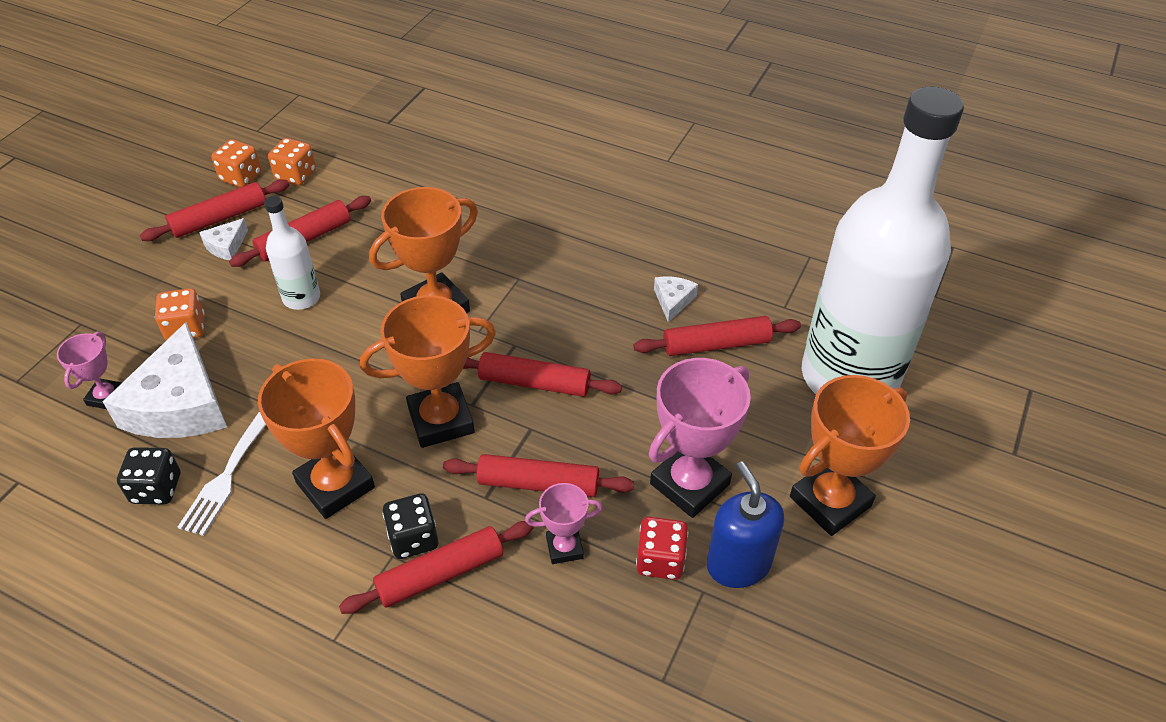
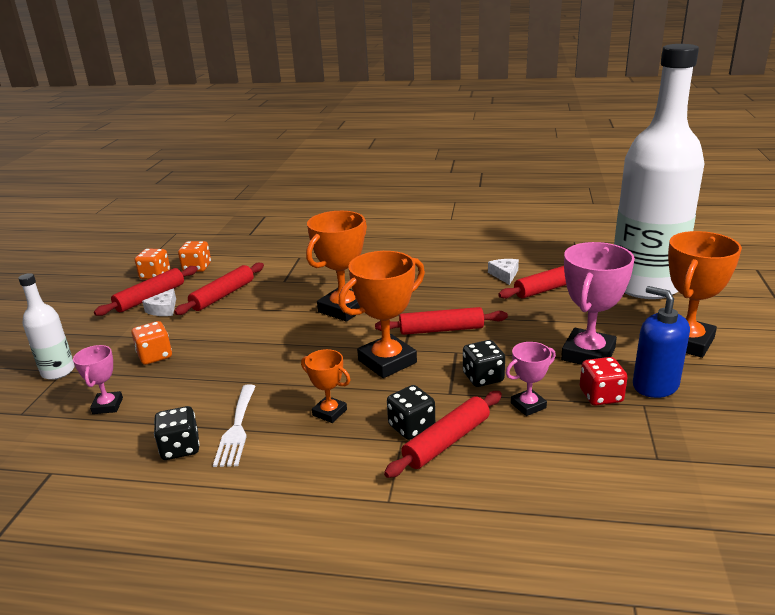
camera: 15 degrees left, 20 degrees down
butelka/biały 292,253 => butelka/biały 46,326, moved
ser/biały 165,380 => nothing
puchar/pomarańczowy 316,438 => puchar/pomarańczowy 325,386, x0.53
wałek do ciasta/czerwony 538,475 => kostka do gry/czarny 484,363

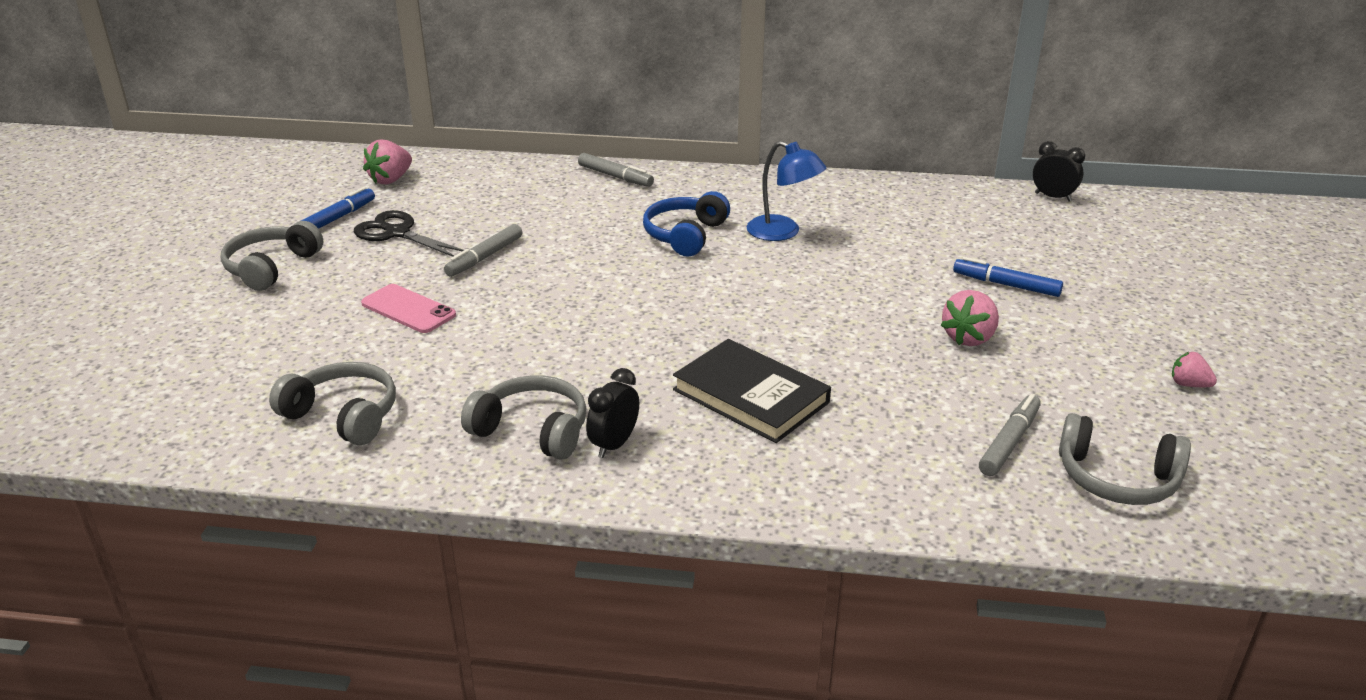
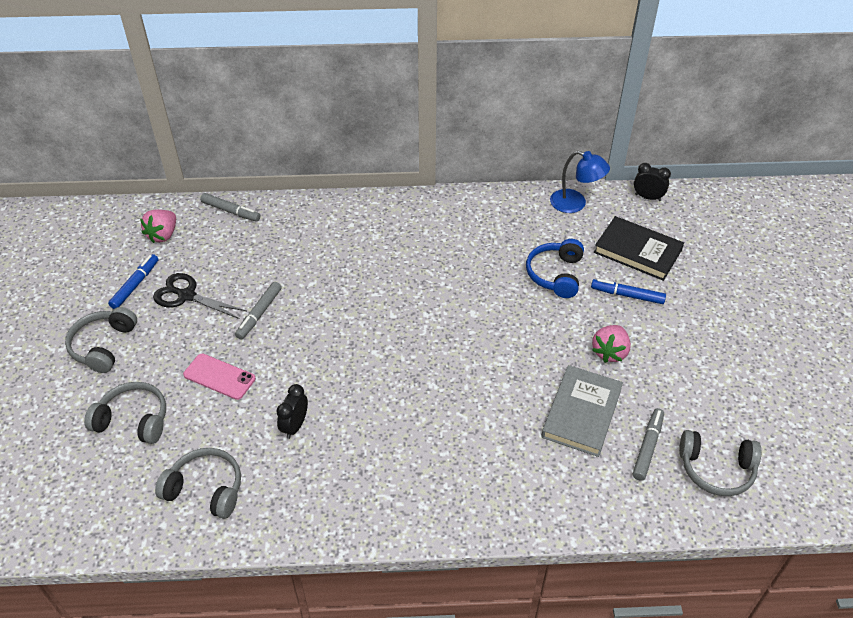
camera: 10 degrees left, 15 degrees up
lampka/niebieski 786,191 => lampka/niebieski 580,182, moved
flamaster/szary 616,170 => flamaster/szary 230,207, moved
słuchawki/niebieski 686,224 => słuchawki/niebieski 555,268, moved
książka/czarny 752,391 => książka/czarny 639,248, moved
truskawka/różowy 1194,369 => nothing
budzik/czarny 612,413 => budzik/czarny 292,411, moved
słuchawki/szary 524,417 => słuchawki/szary 125,413, moved
nothing => książka/szary 582,411

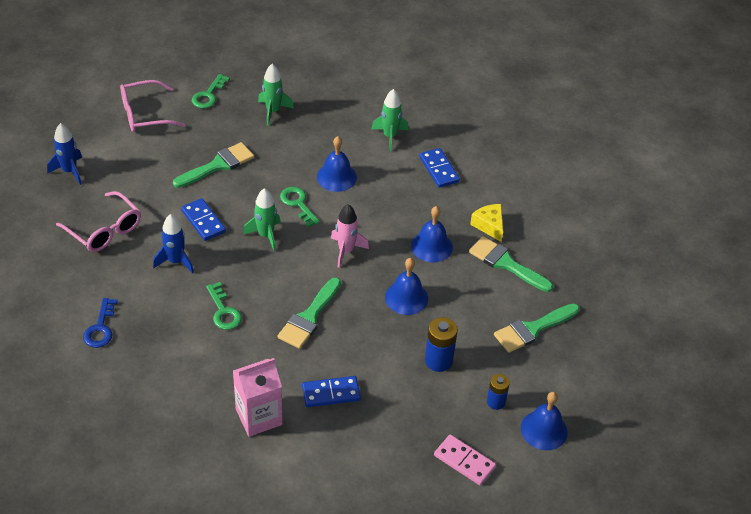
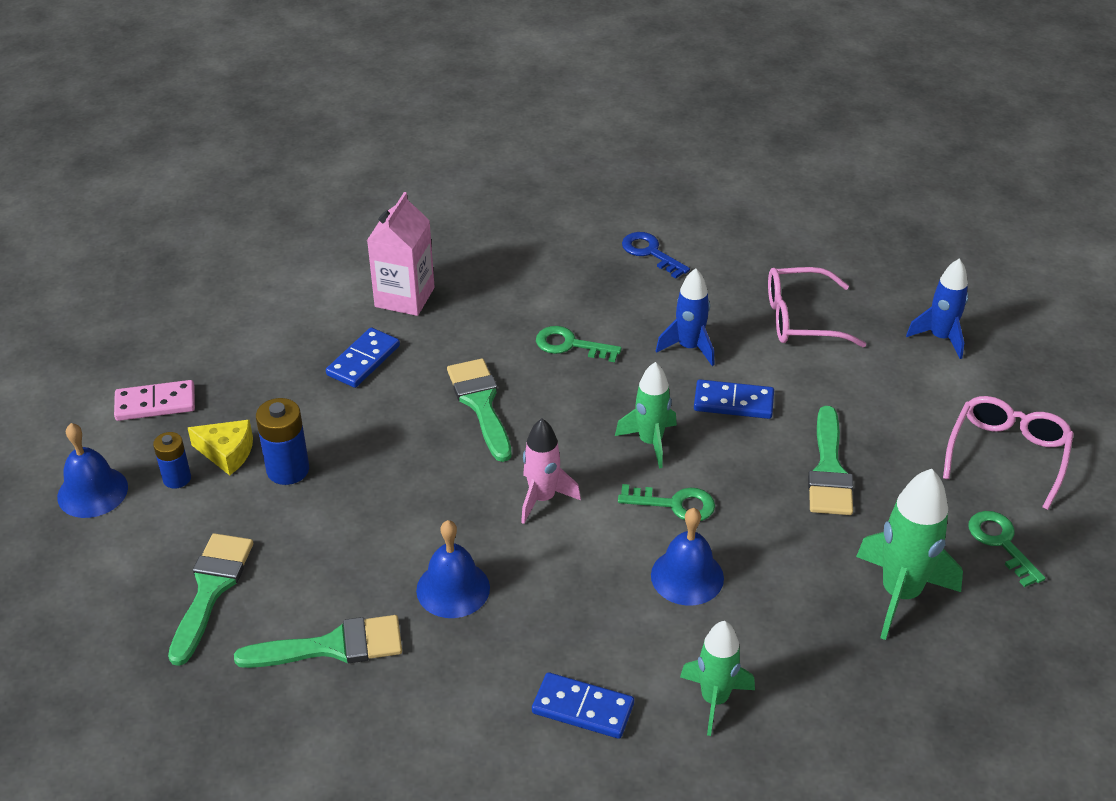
camera: 135 degrees right, 5 degrees down
rakieta/zielony 276,95 => rakieta/zielony 909,554, x1.52
ser/żółty 486,223 => ser/żółty 220,447, moved
dzwonek/niebieski 406,286 => nothing

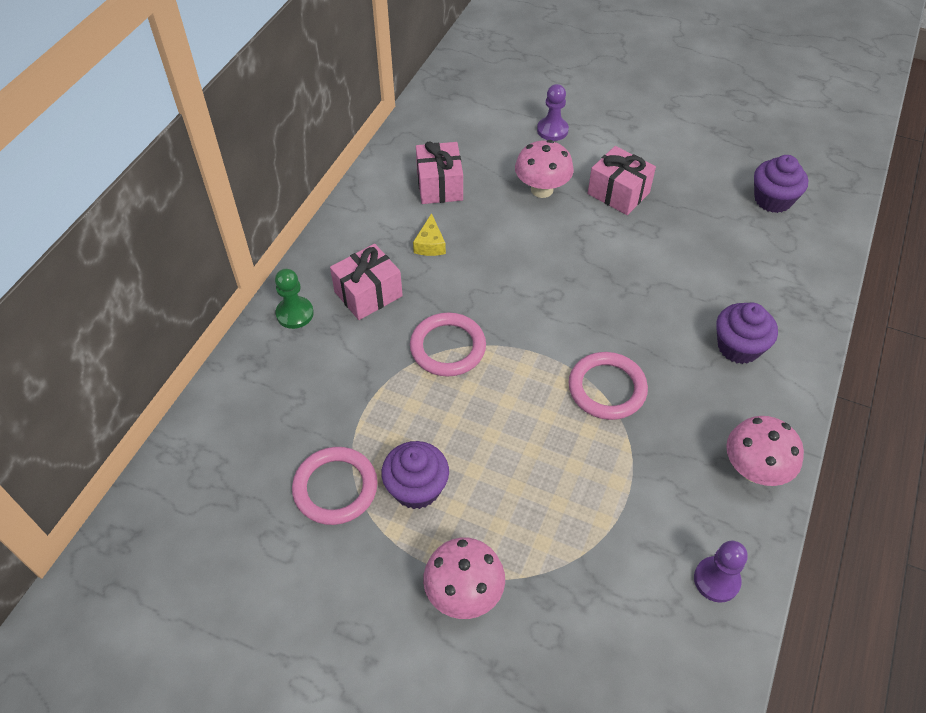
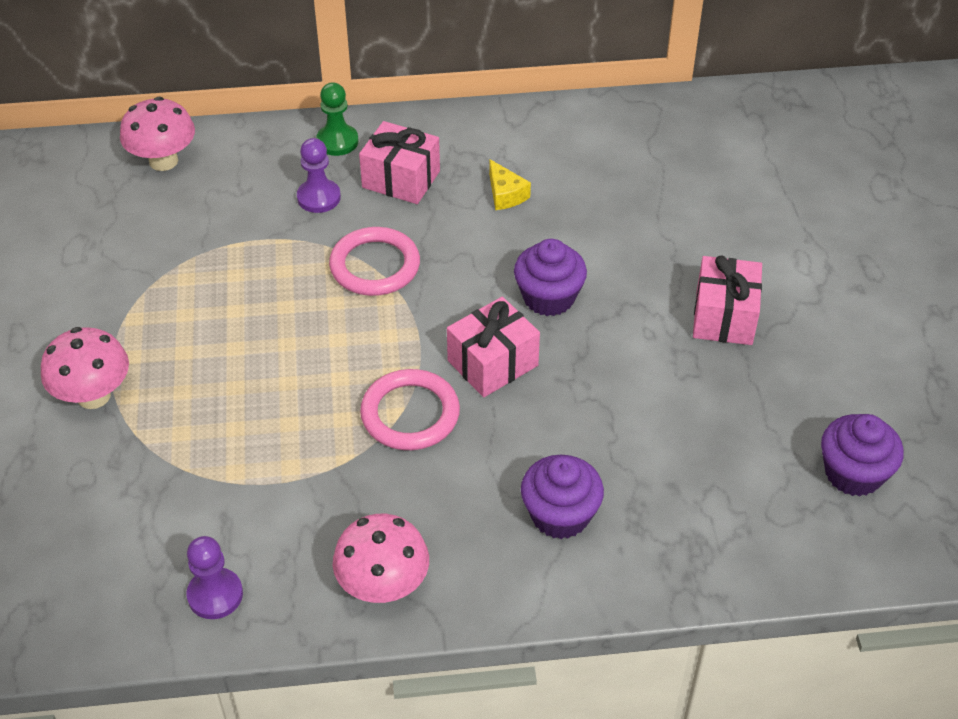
camera: 60 degrees right, 5 degrees down
pionek/fioletowy 553,112 => pionek/fioletowy 319,175, moved
grzyb/różowy 544,169 => grzyb/różowy 157,134, moved
prezent/różowy 439,172 => prezent/różowy 493,347, moved
ser/żółty 429,234 => ser/żółty 510,184, 90 degrees counterclockwise
muffinka/fioletowy 415,475 => muffinka/fioletowy 550,277, moved
pierścień/różowy 335,486 => nothing

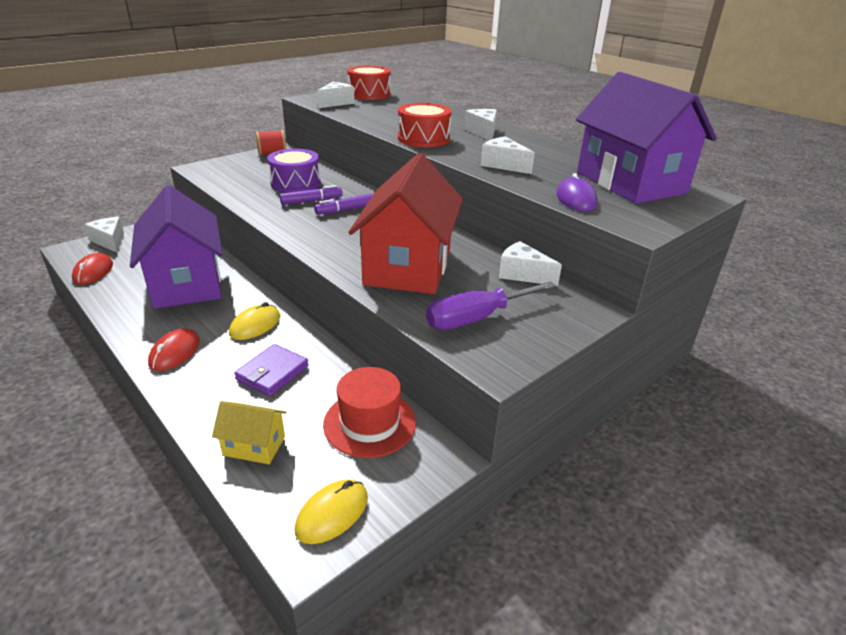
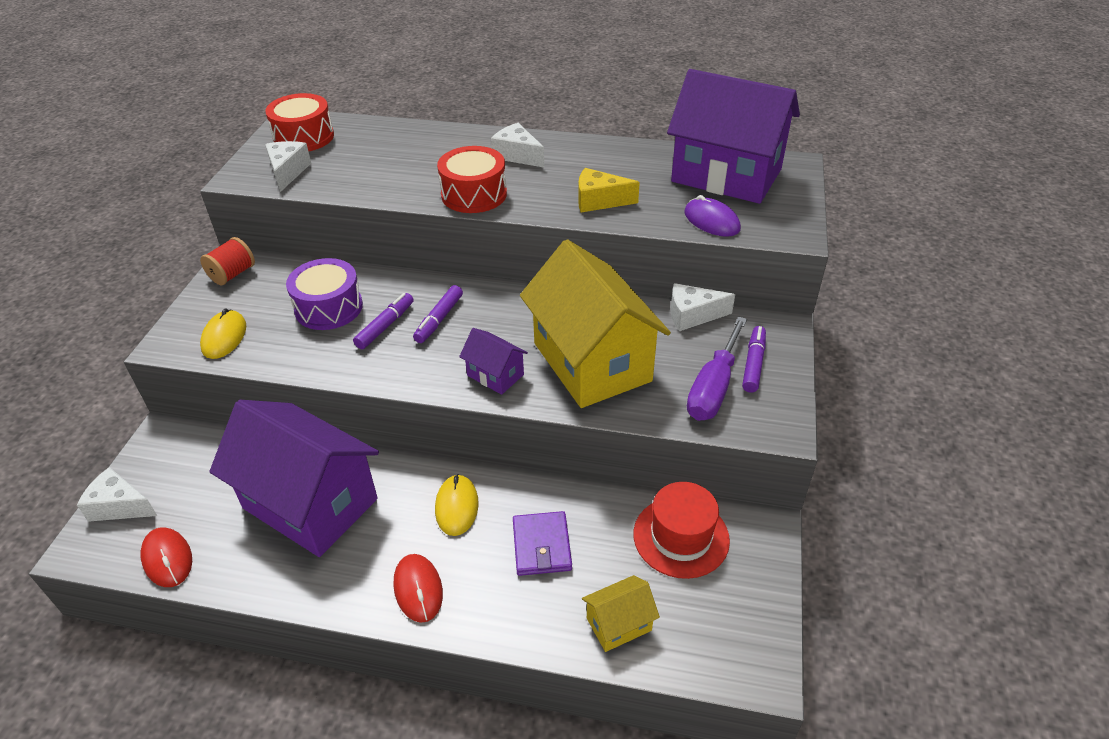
camera: 35 degrees left, 10 degrees up
ser/biały 508,155 => ser/żółty 609,190
domek/czerwony 405,223 => domek/żółty 595,323
myszka/żółty 331,511 => myszka/żółty 223,334, moved
nothing => flamaster/fioletowy 754,359
nothing => domek/fioletowy 493,361

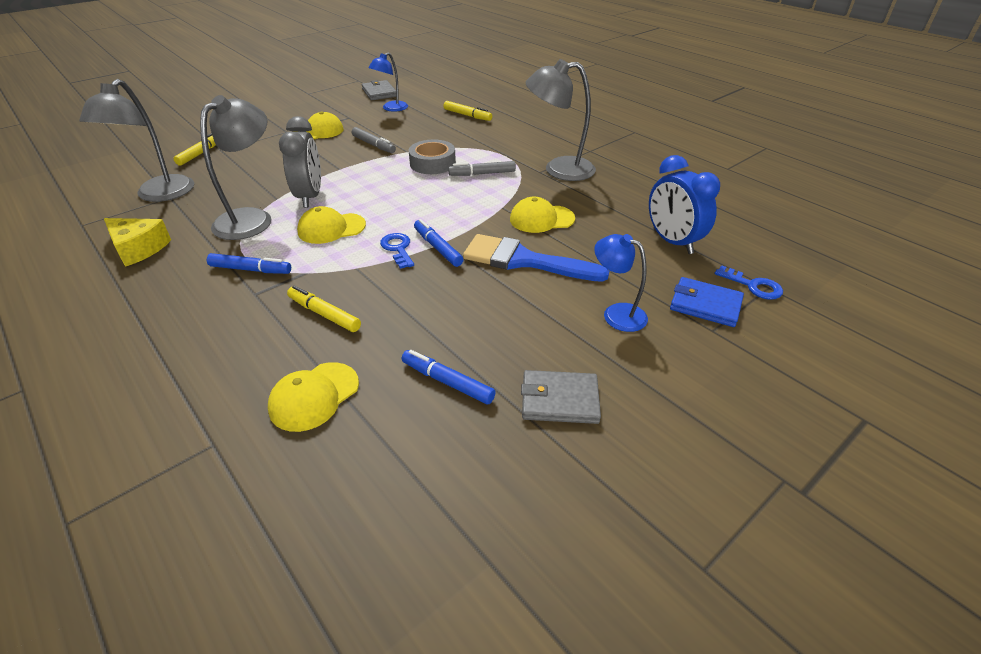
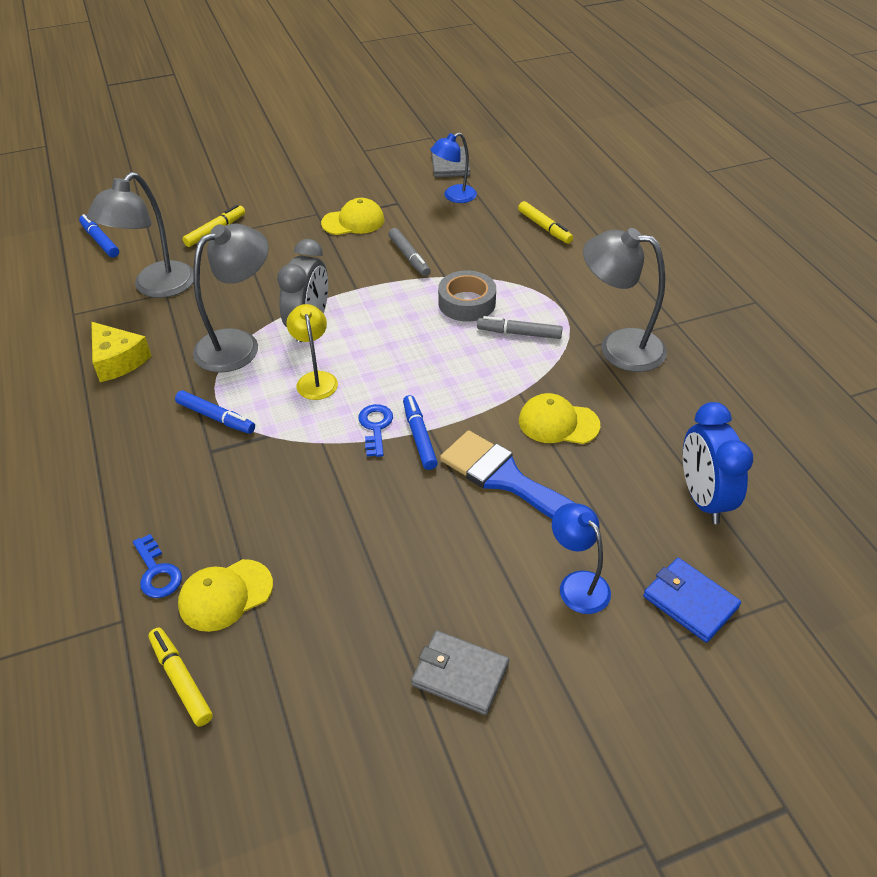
camera: 20 degrees right, 5 degrees up
czapka/żółty 331,225 => lampka/żółty 312,352
klucz/niebieski 749,282 => klucz/niebieski 157,566, moved
flamaster/żółty 324,308 => flamaster/żółty 180,677, moved
flamaster/niebieski 449,377 => flamaster/niebieski 99,235, moved

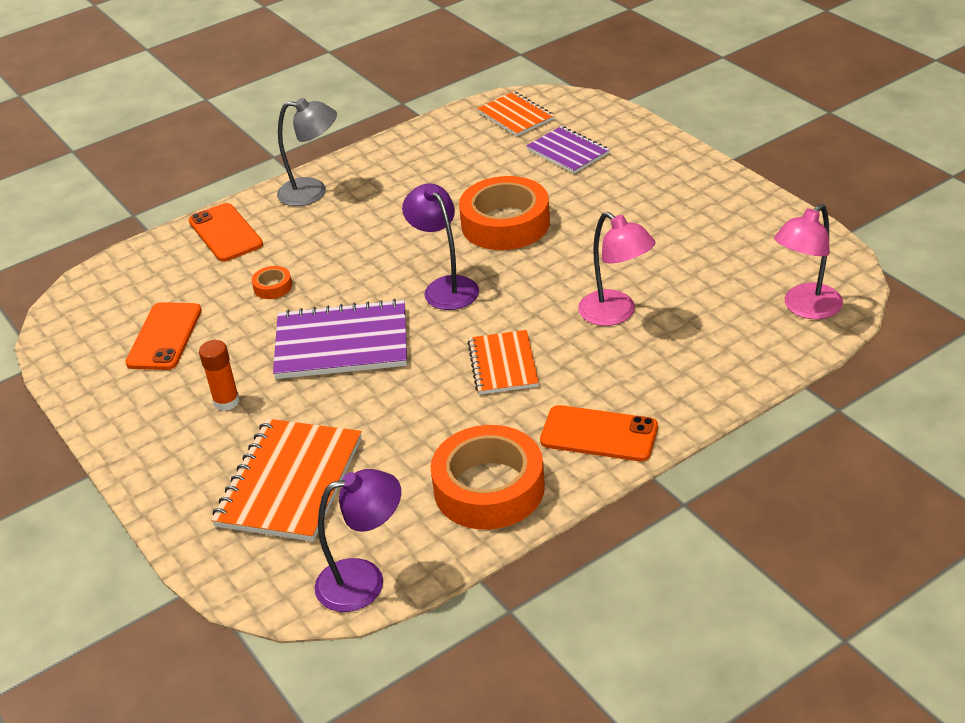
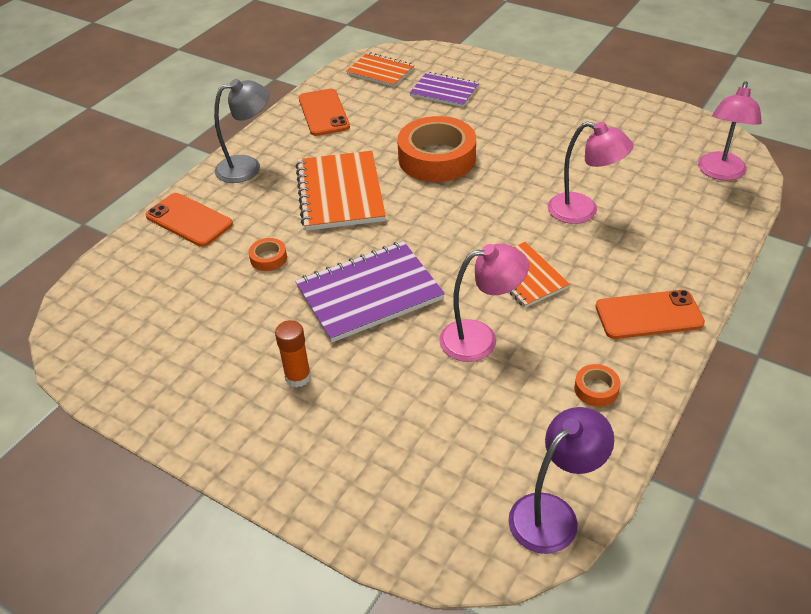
camera: 25 degrees left, 5 degrees up
lampka/fioletowy 440,246 => nothing
telefon/pomarańczowy 163,336 => telefon/pomarańczowy 324,112, moved
zeszyt/pomarańczowy 286,480 => zeszyt/pomarańczowy 340,191, moved
taśma klejąca/pomarańczowy 488,477 => taśma klejąca/pomarańczowy 597,385, x0.42
nothing => lampka/różowy 484,302

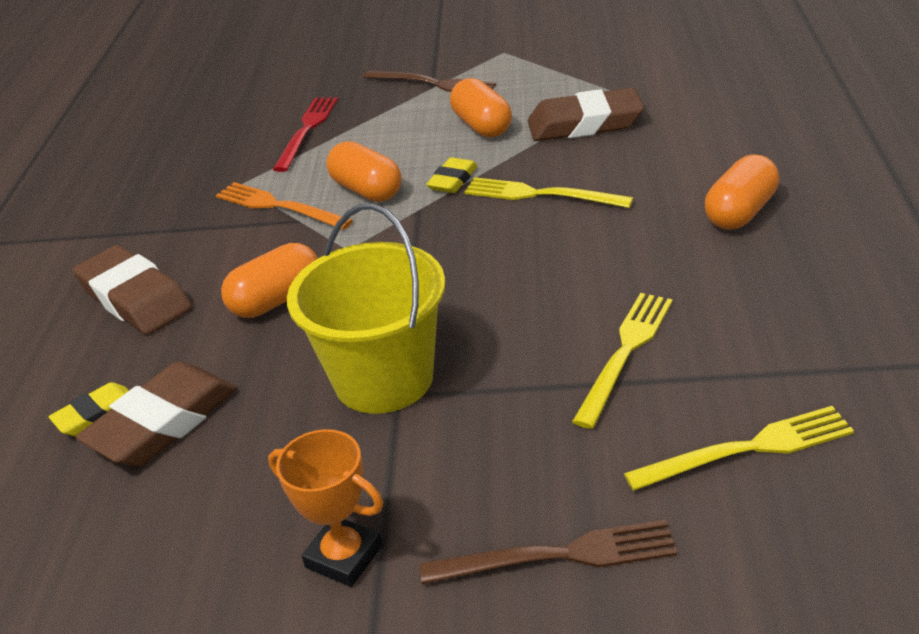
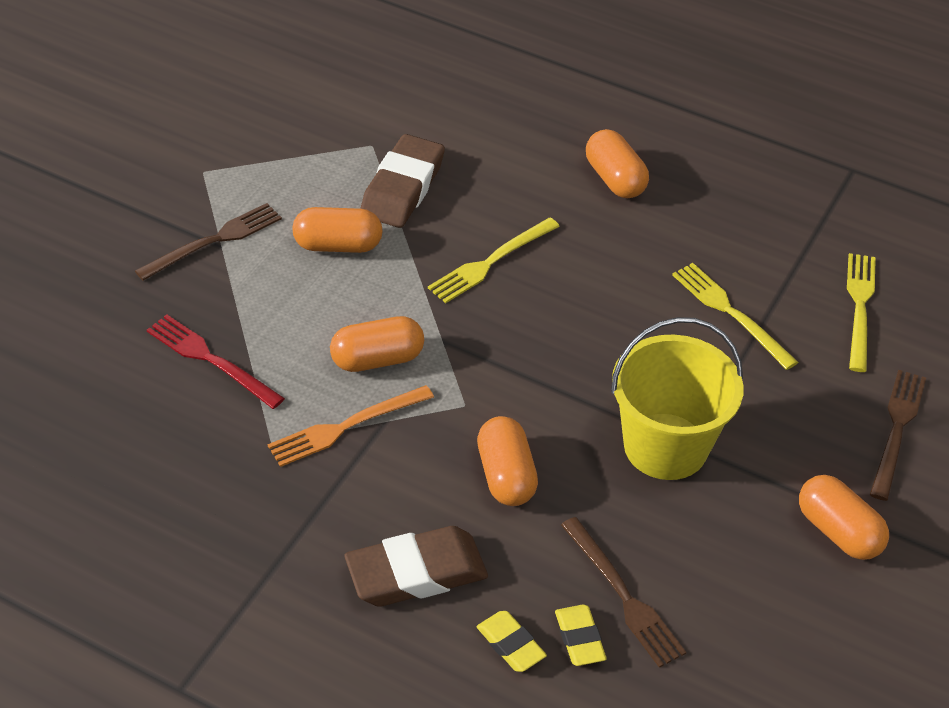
camera: 70 degrees left, 10 degrees up
gumka do mazania/żółty 452,175 => gumka do mazania/żółty 512,641, moved
gumka do mazania/brązowy 156,414 => widelec/brązowy 623,592
puchar/pomarańczowy 325,508 => kapsułka/pomarańczowy 844,517

